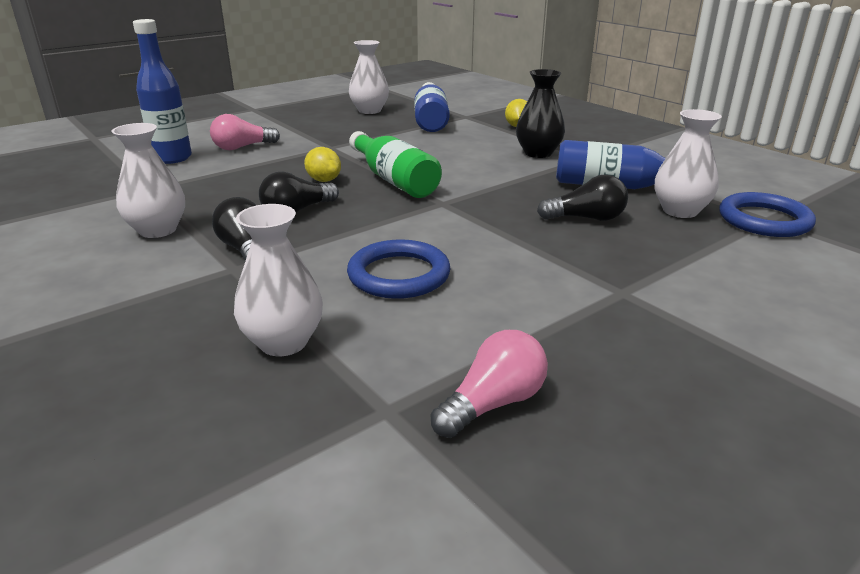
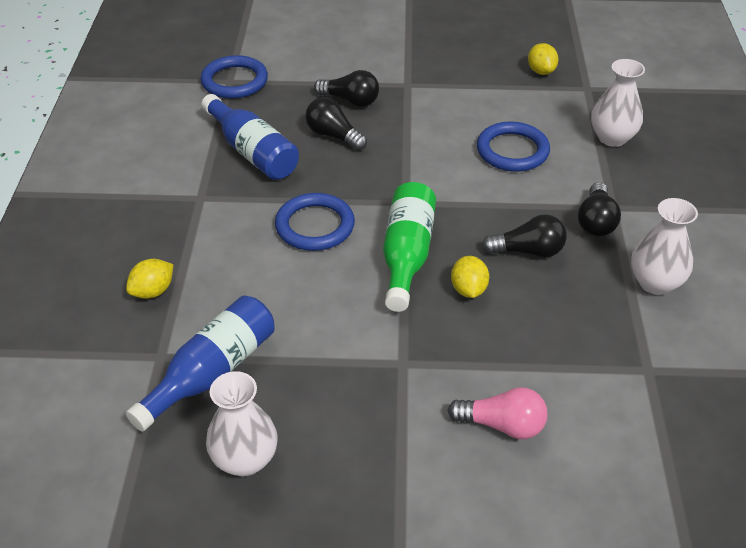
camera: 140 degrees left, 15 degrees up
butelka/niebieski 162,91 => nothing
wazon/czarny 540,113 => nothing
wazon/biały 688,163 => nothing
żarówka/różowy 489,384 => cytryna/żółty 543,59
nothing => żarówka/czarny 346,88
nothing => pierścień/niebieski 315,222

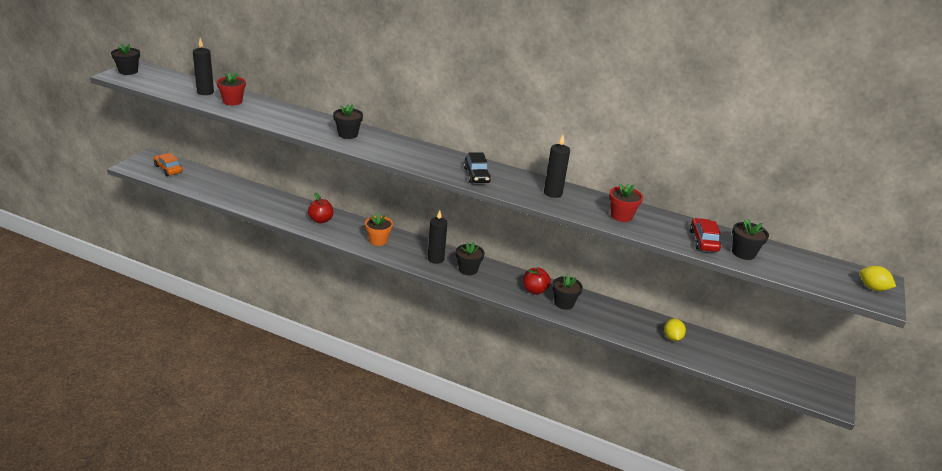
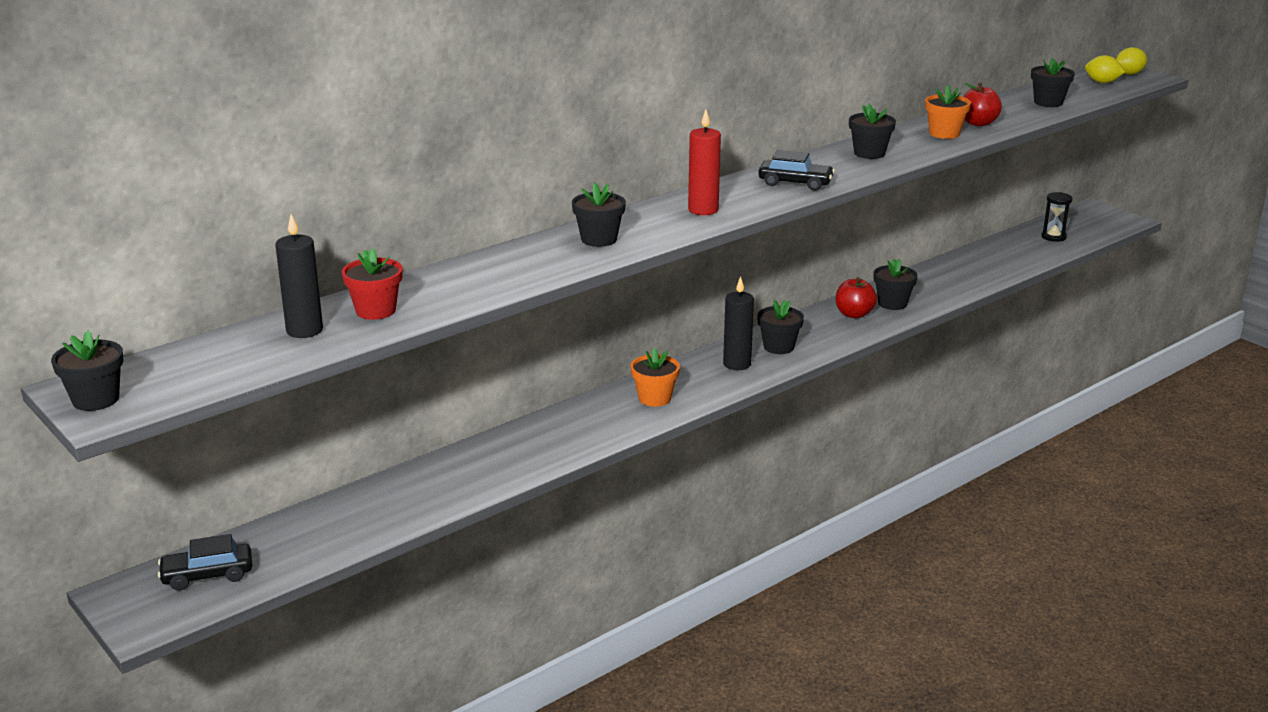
camera: 60 degrees left, 5 degrees down
świeca/czarny 557,166 => doniczka/czarny 872,131
samochód/pomarańczowy 168,164 => samochód/czarny 205,562
doniczka/czerwony 626,202 => doniczka/pomarańczowy 948,112
jabłko/czerwony 320,208 => jabłko/czerwony 982,104, moved
samochód/czerwony 705,235 => nothing
cytryna/żółty 675,329 => cytryna/żółty 1105,69, moved
nothing => świeca/czerwony 704,162
nothing => klepsydra/czarny 1056,217

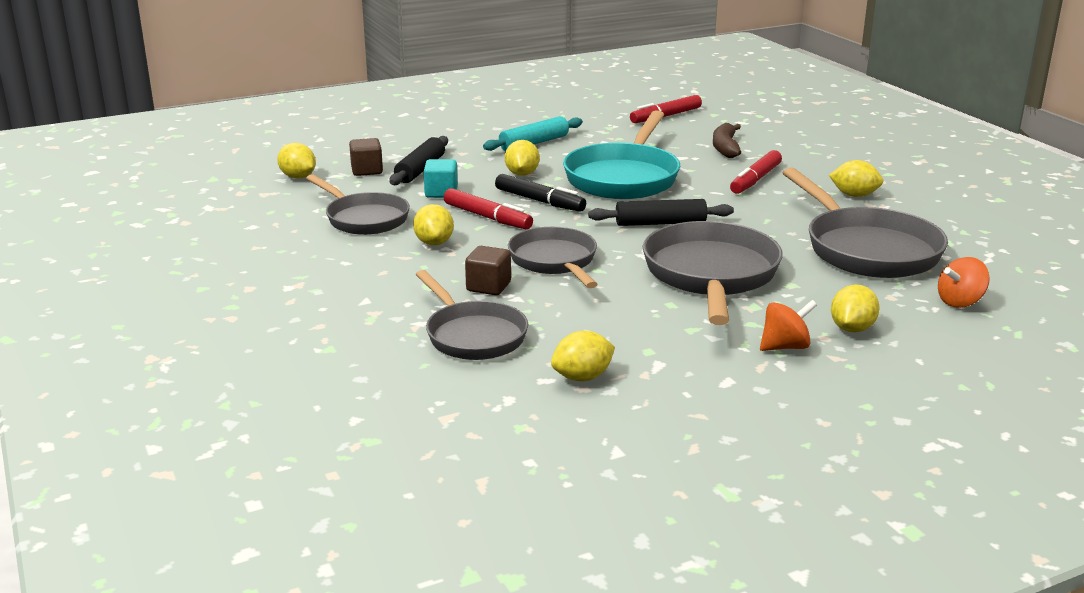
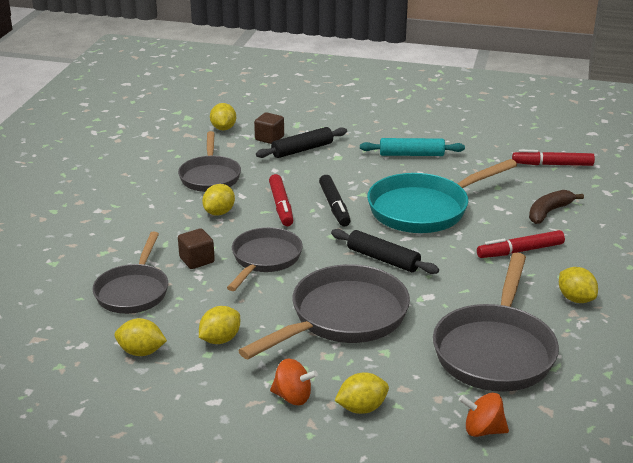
camera: 40 degrees right, 5 degrees up
cytryna/żółty 522,158 => cytryna/żółty 219,325, moved
sześcian/turkusowy 441,178 => nothing

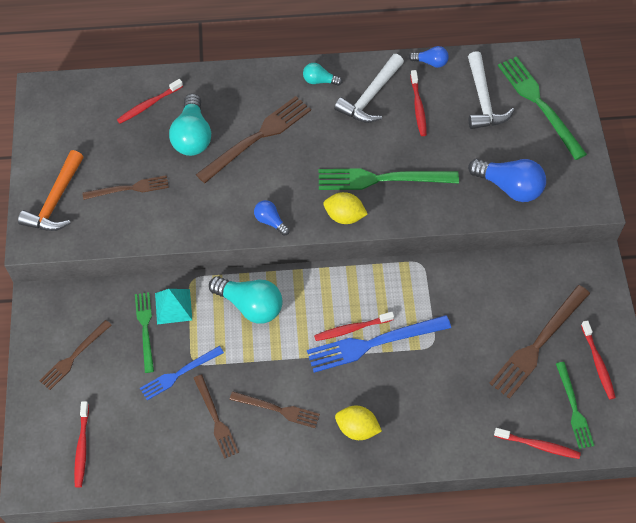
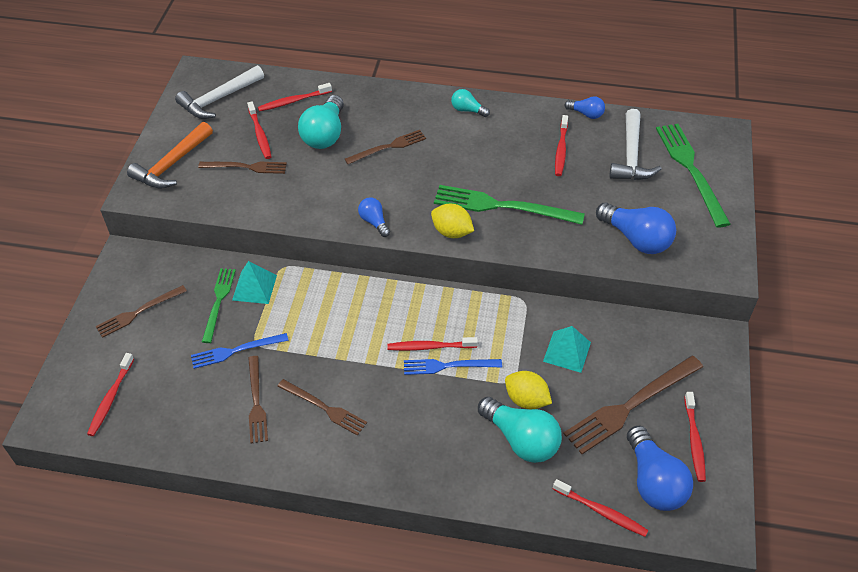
camera: 15 degrees right, 10 degrees down
młotek/biały 369,88 => młotek/biały 219,92, moved
widelec/brązowy 253,139 => widelec/brązowy 385,147, x0.61
żarówka/turkusowy 246,299 => żarówka/turkusowy 520,429, moved
widelec/niebieski 379,344 => widelec/niebieski 453,367, x0.61
widelec/zielony 575,405 => żarówka/niebieski 660,468
cytryna/żółty 358,423 => cytryna/żółty 528,390, moved
nothing => szczoteczka do zębów/czerwony 259,130
nothing => piramida/turkusowy 567,349

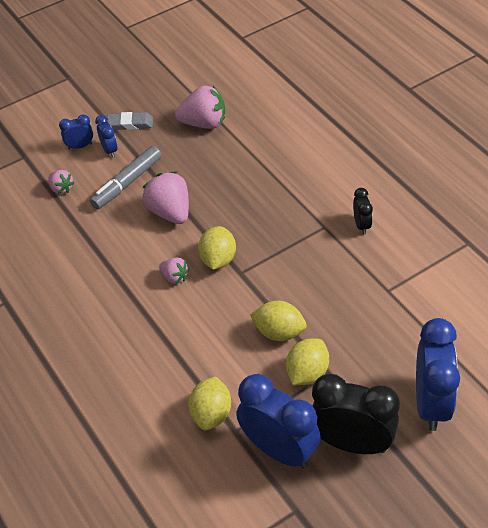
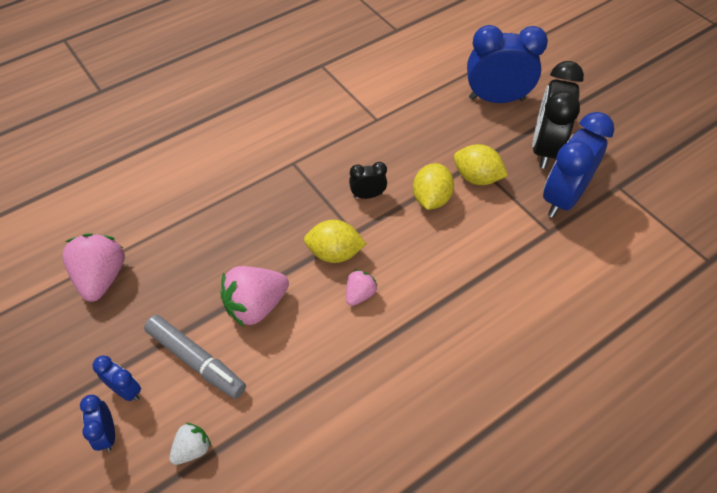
camera: 95 degrees left, 5 degrees up
gumka do mazania/szary 130,121 => nothing
budzik/niebieski 106,136 => budzik/niebieski 117,378, 60 degrees clockwise
truskawka/różowy 61,182 => truskawka/biały 190,444
budzik/czarny 363,211 => budzik/czarny 368,180, moved
cytryna/żółty 209,403 => nothing

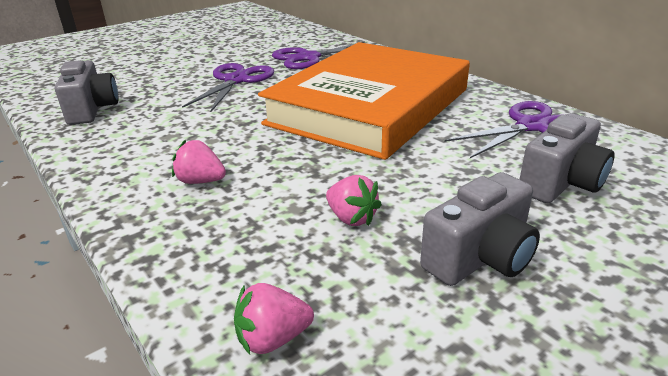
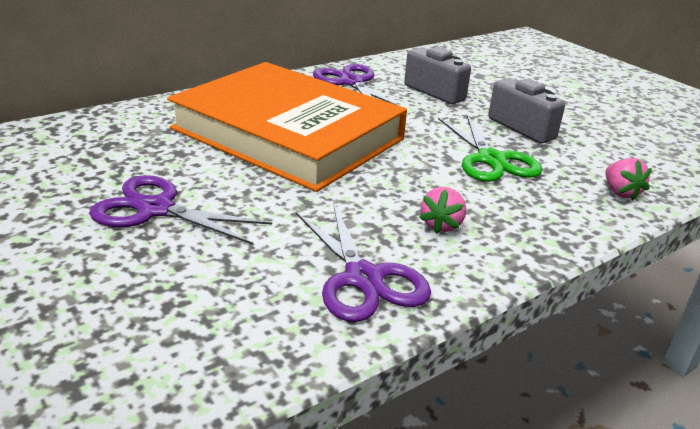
camera: 90 degrees left, 0 degrees up
nożyczki/fioletowy 318,55 => nożyczki/fioletowy 363,262, moved
aparat fotograficzny/szary 86,92 => nothing
truskawka/różowy 354,200 => nożyczki/zielony 490,148

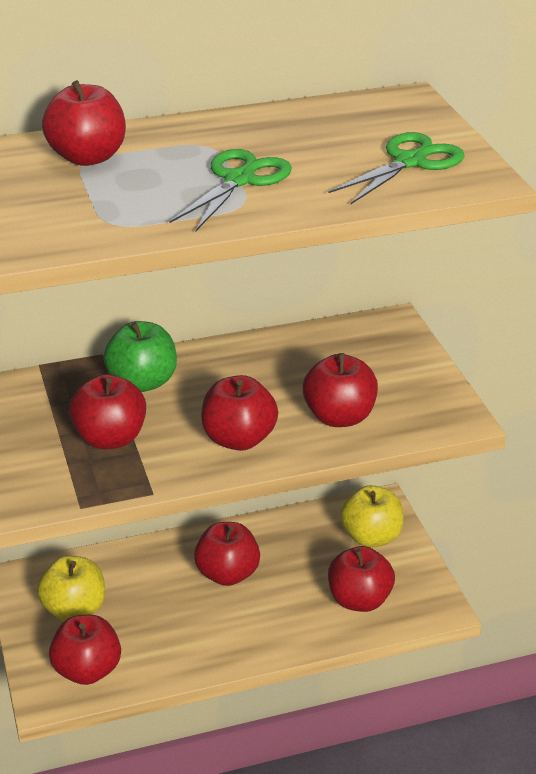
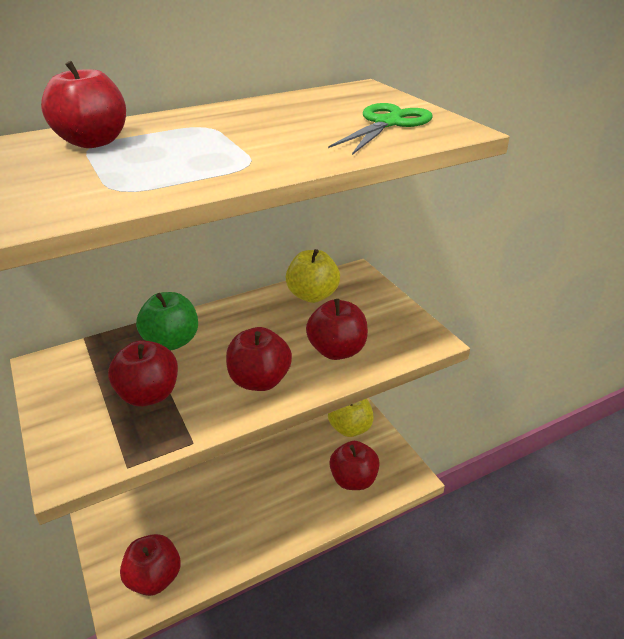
camera: 10 degrees left, 0 degrees up
nożyczki/zielony 230,190 => nothing
jabłko/czerwony 227,554 => nothing
jabłko/żółty 71,588 => jabłko/żółty 312,276, moved

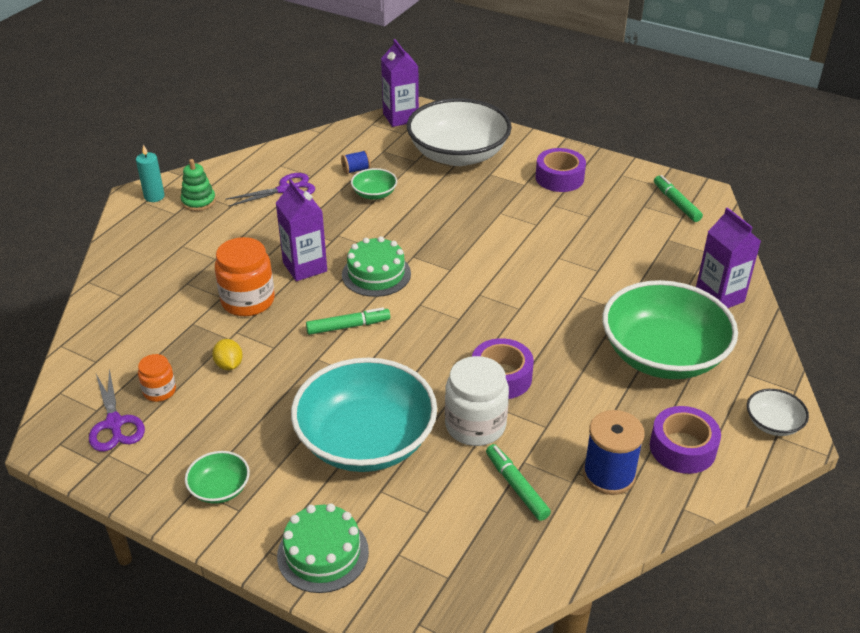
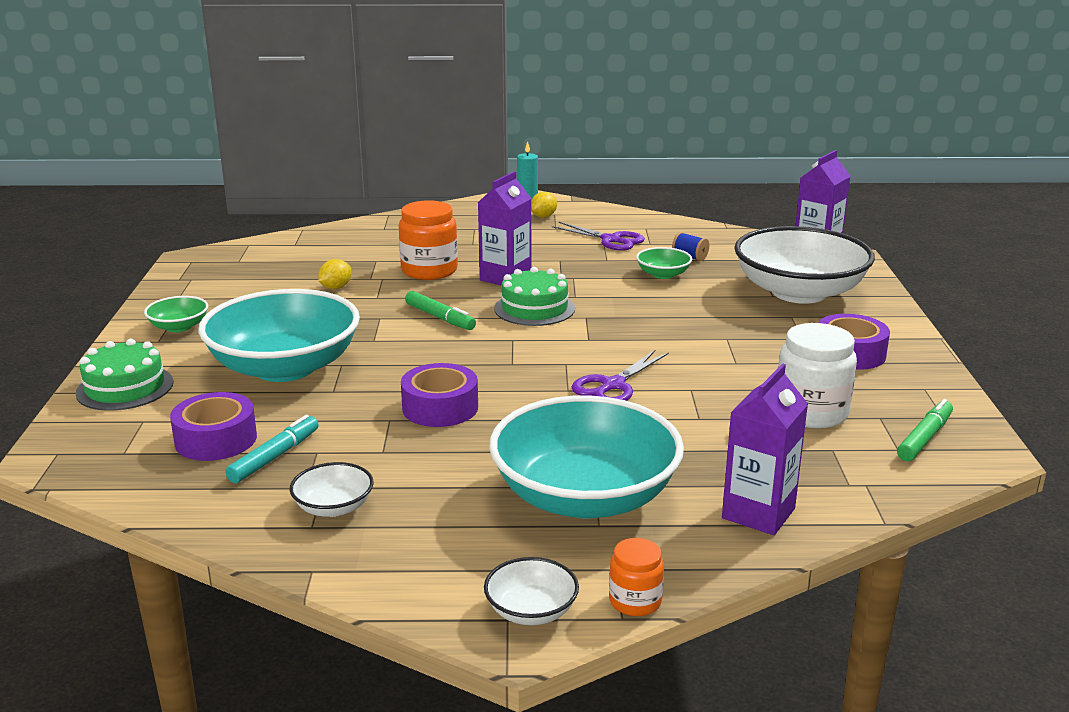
camera: 60 degrees right, 15 degrees down
zabawka nakładanka/zielony 198,185 => cytryna/żółty 544,205
miska/zielony 670,329 => miska/turkusowy 586,456
słoik/pomarańczowy 157,378 => słoik/pomarańczowy 636,577, moved
słoik/biały 477,401 => słoik/biały 817,375, moved
nożyczki/fioletowy 117,410 => nożyczki/fioletowy 620,375, moved
taśma klejąca/fioletowy 685,440 => taśma klejąca/fioletowy 213,426, moved
szpulka/niebieski 614,452 => miska/biały 332,489
flamaster/zielony 518,482 => flamaster/turkusowy 272,449

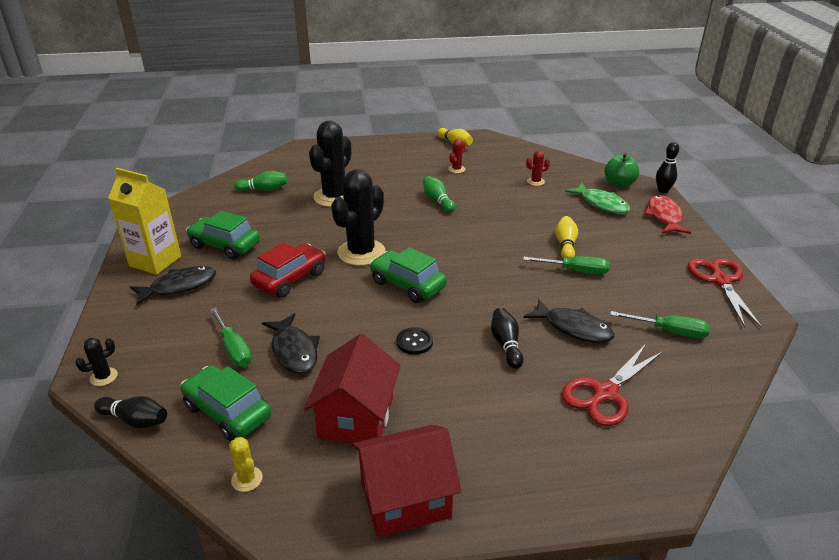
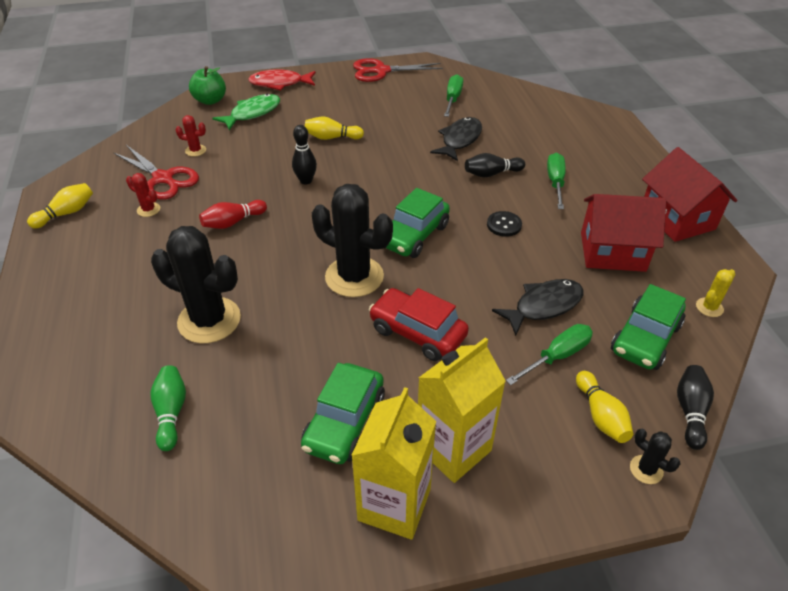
camera: 95 degrees left, 10 degrees up
kręgiel/czarny 667,167 => kręgiel/czarny 304,155, moved
kaktus/czerwony 538,168 => kaktus/czerwony 191,135, 60 degrees counterclockwise
kręgiel/zielony 439,194 => kręgiel/czerwony 233,214
śrubokręt/zielony 566,265 => śrubokręt/zielony 556,181, moved
ryba/czarny 173,285 => karton mleka/żółty 462,410
nożyczki/czerwony 612,385 => nożyczki/czerwony 156,172, moved
nothing => kręgiel/żółty 604,407

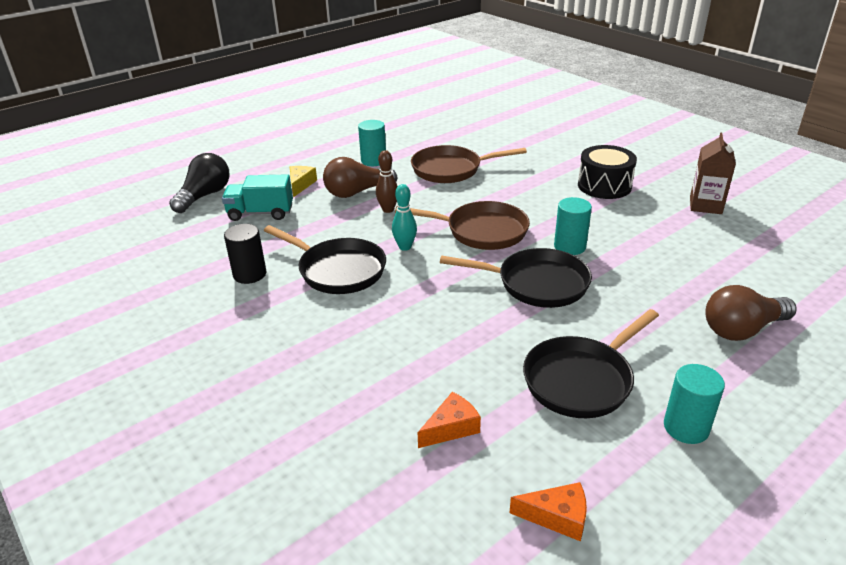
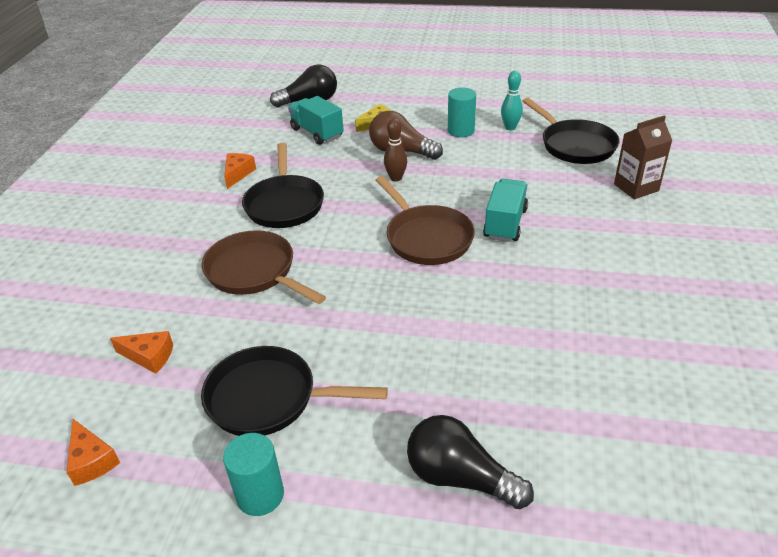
camera: 50 degrees right, 5 degrees up
karton mleka/brązowy 713,173 => karton mleka/brązowy 643,157, moved
patelnia/brązowy 469,164 => patelnia/brązowy 264,267, moved
bęben/czarny 607,172 => nothing
kręgiel/turkusowy 404,217 => kręgiel/turkusowy 512,100, moved
walec/turkusowy 573,226 => nothing
walec/czarny 245,254 => ser/pomarańczowy 240,171
patelnia/czarny 516,278 => patelnia/czarny 570,131, moved
żarówka/brązowy 751,313 => żarówka/czarny 470,462
nothing => ciężarówka/turkusowy 505,210

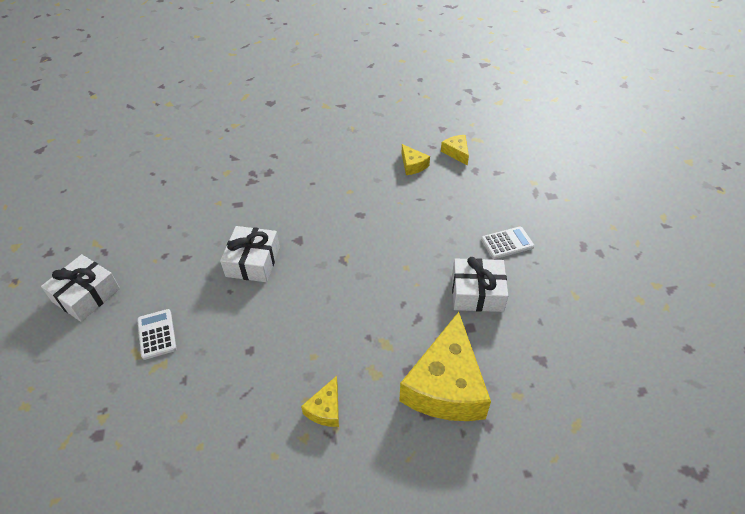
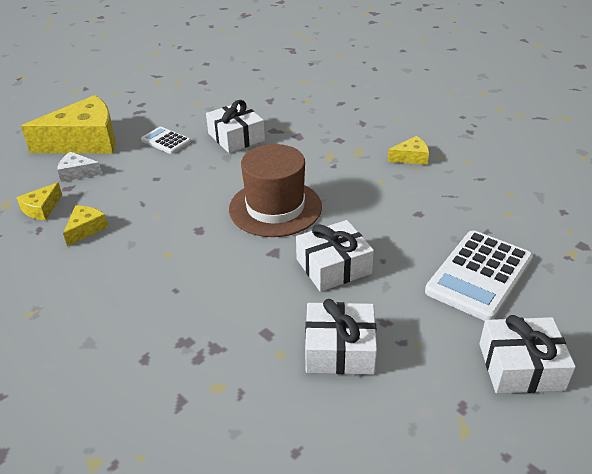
camera: 125 degrees left, 10 degrees down
kalkulator/biały 157,334 => kalkulator/biały 479,276, x1.84
ser/żółty 445,366 => ser/żółty 68,124, moved
nothing => kapelusz/brązowy 275,190
nothing => ser/biały 79,167
nothing => prezent/biały 341,336

